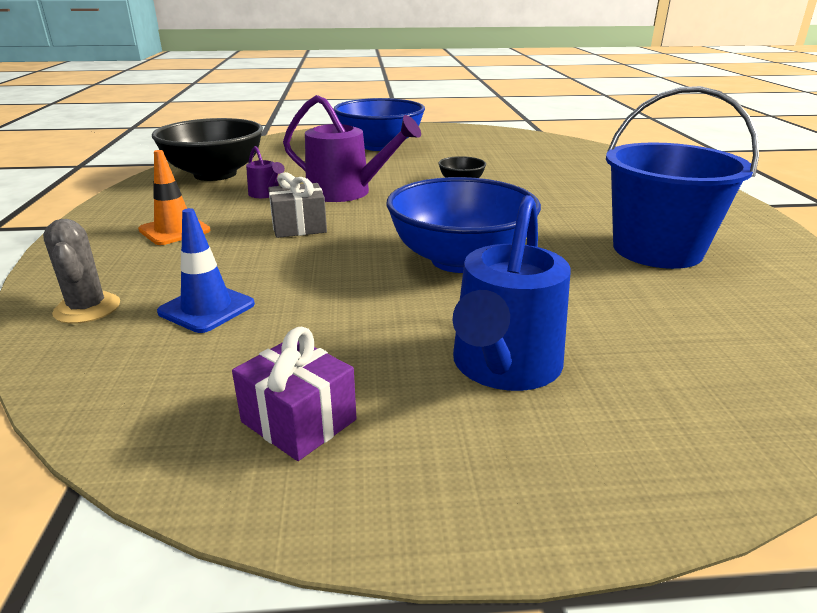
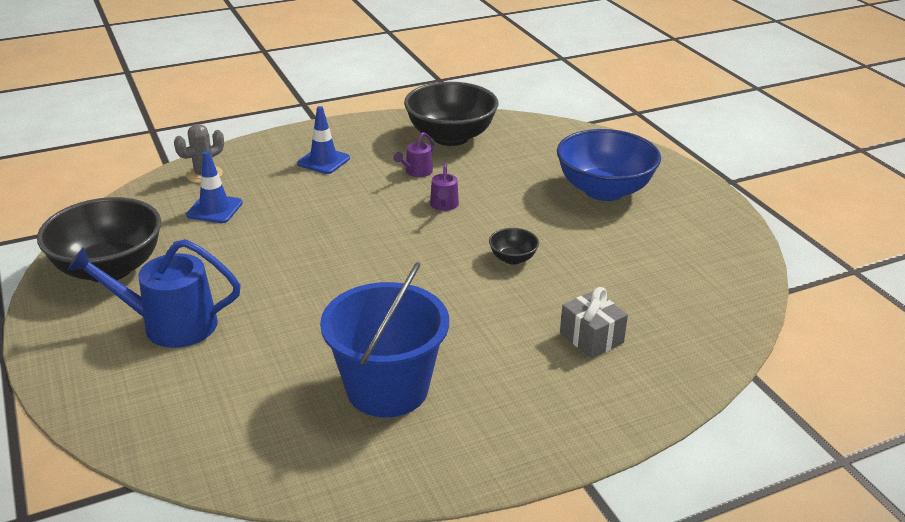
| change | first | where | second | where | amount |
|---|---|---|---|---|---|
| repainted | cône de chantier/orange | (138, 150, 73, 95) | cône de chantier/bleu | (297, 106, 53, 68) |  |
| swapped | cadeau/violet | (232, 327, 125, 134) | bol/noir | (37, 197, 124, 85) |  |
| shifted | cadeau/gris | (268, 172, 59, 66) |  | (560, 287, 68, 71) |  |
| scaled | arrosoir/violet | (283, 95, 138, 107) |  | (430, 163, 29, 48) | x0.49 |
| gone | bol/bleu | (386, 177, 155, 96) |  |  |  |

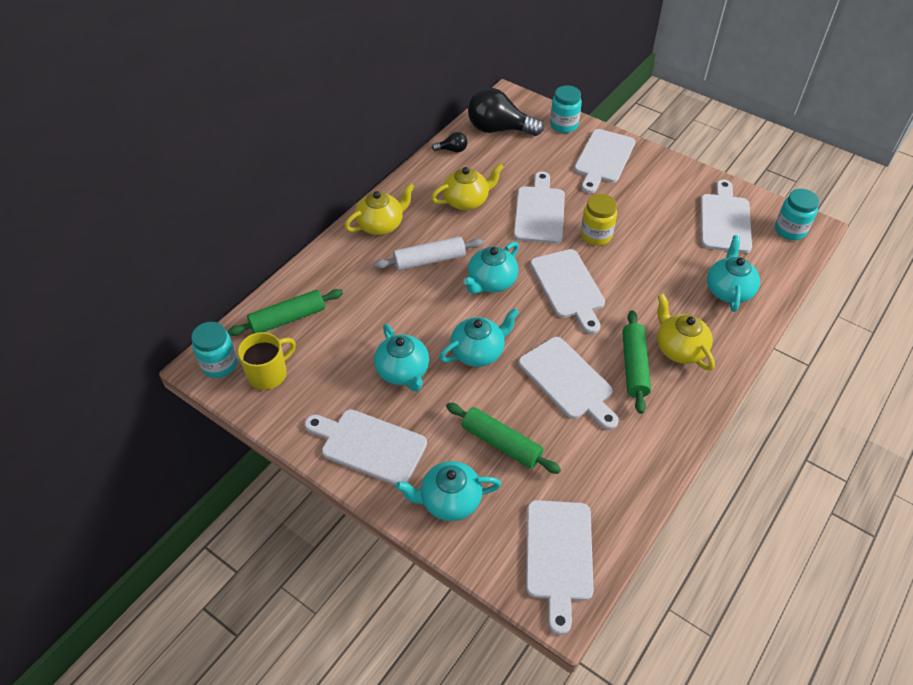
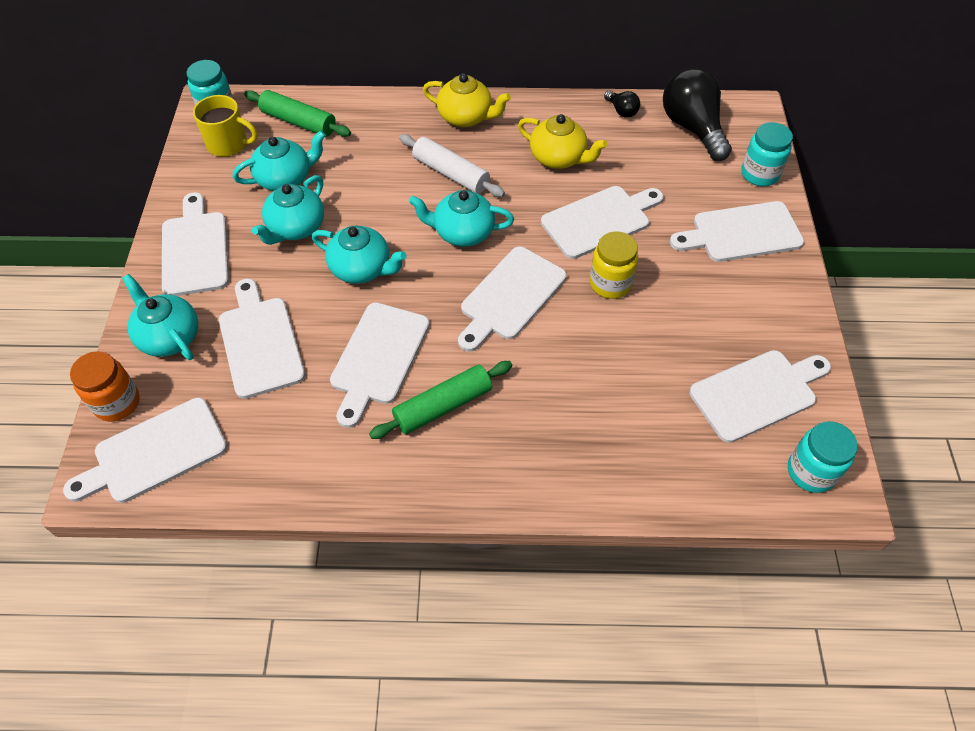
| change | first | where | second | where | amount |
|---|---|---|---|---|---|
| swapped | rouleau à pâtisserie/vert | (446, 403, 115, 71) | planche à découper/blanc | (219, 279, 86, 120) |  |
| gone | théière/jaune | (657, 294, 58, 77) |  |  |  |
| shifted | théière/turquoise | (707, 235, 53, 77) |  | (233, 131, 93, 60) |  |
| new |  |  | bocal/orange | (70, 351, 70, 70) |  |

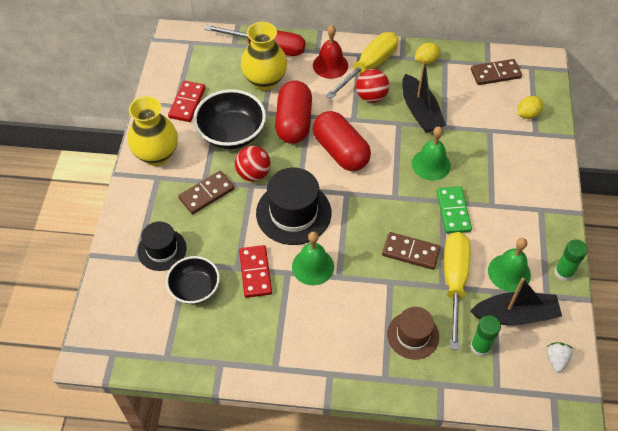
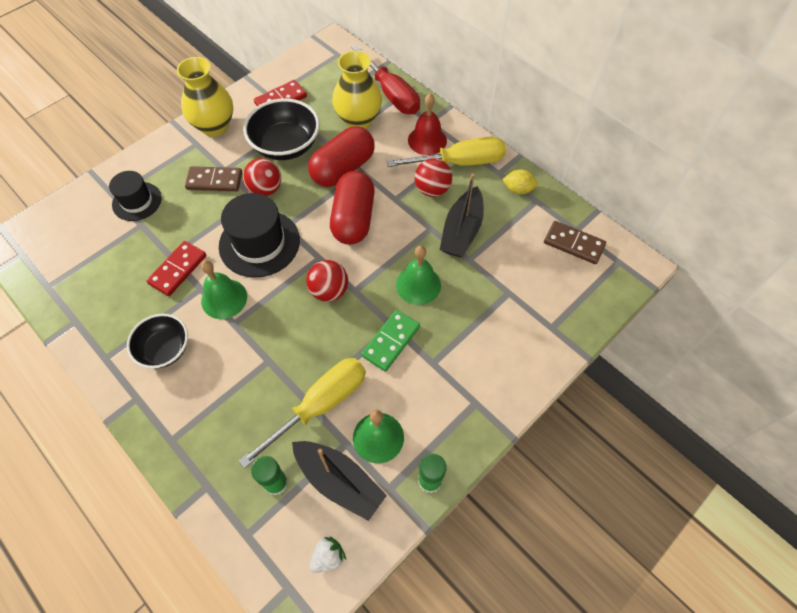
| change | first | where | second | where | amount |
|---|---|---|---|---|---|
| shifted | bol/noir | (166, 256, 54, 48) |  | (127, 314, 61, 55) |  |
| gone | domino/marron | (382, 232, 59, 38) |  |  |  |
| gone | chapeau/marron | (387, 307, 52, 53) |  |  |  |
| gone | citron/jaune | (518, 96, 25, 23) |  |  |  |
| new |  |  | balle/rouge | (306, 260, 42, 42) |  |

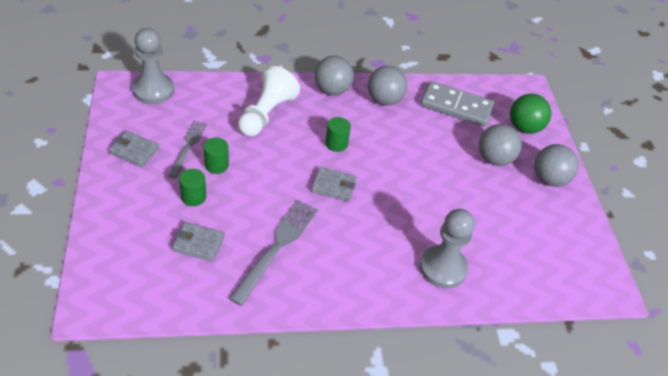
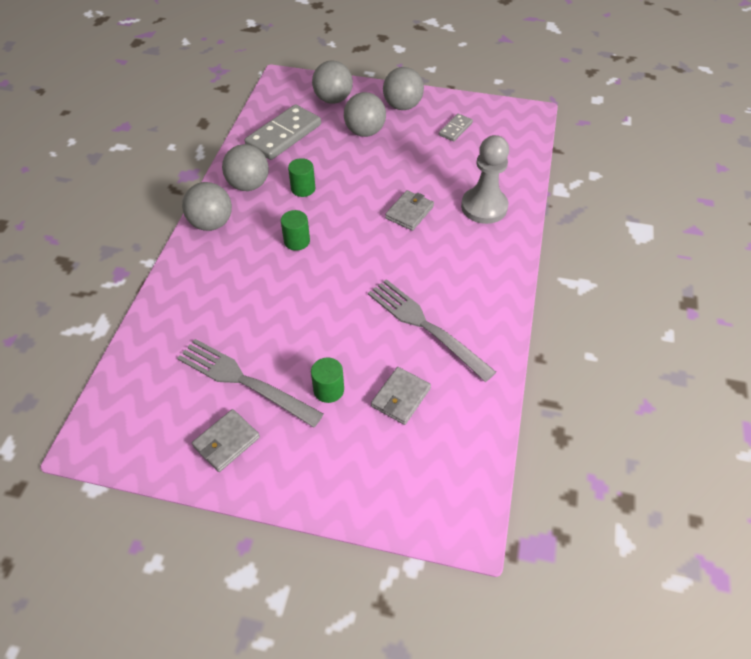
| change | first | where | second | where | amount |
|---|---|---|---|---|---|
| gone | pion/gris | (132, 28, 42, 76) |  |  |  |
| scaled | fourchette/gris | (169, 121, 38, 58) |  | (177, 339, 147, 89) | x1.57 |
| shifted | cylindre/vert | (204, 138, 25, 36) |  | (288, 158, 27, 39) |  |
| gone | pion/blanc | (238, 66, 62, 71) |  |  |  |
| shifted | portefeuille/gris | (311, 167, 46, 35) |  | (385, 190, 49, 41) |  |
| repainted | balle/vert | (510, 94, 41, 40) | balle/gris | (312, 61, 41, 43) |  |
| new |  |  | domino/gris | (439, 114, 34, 27) |  |

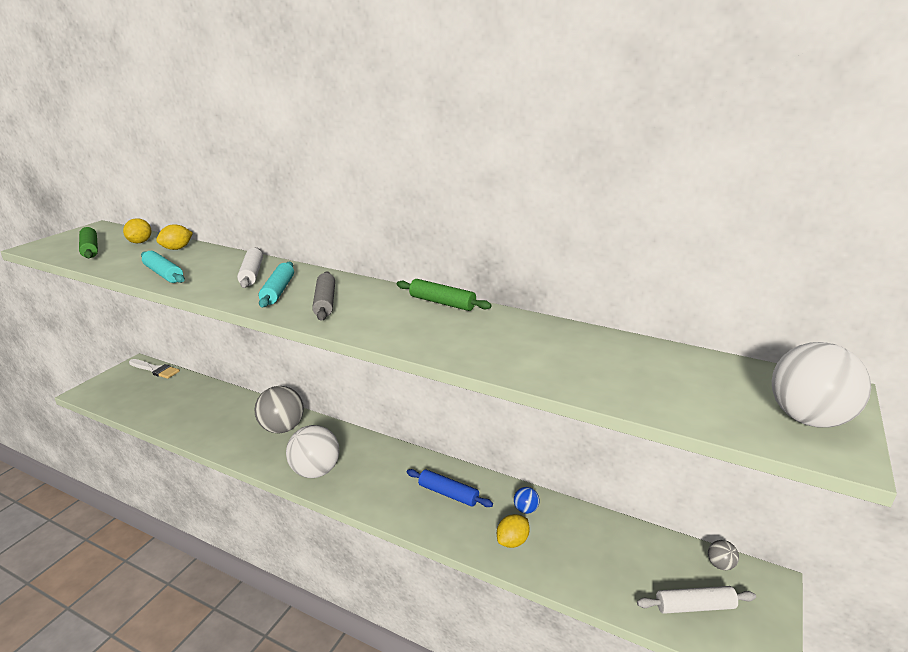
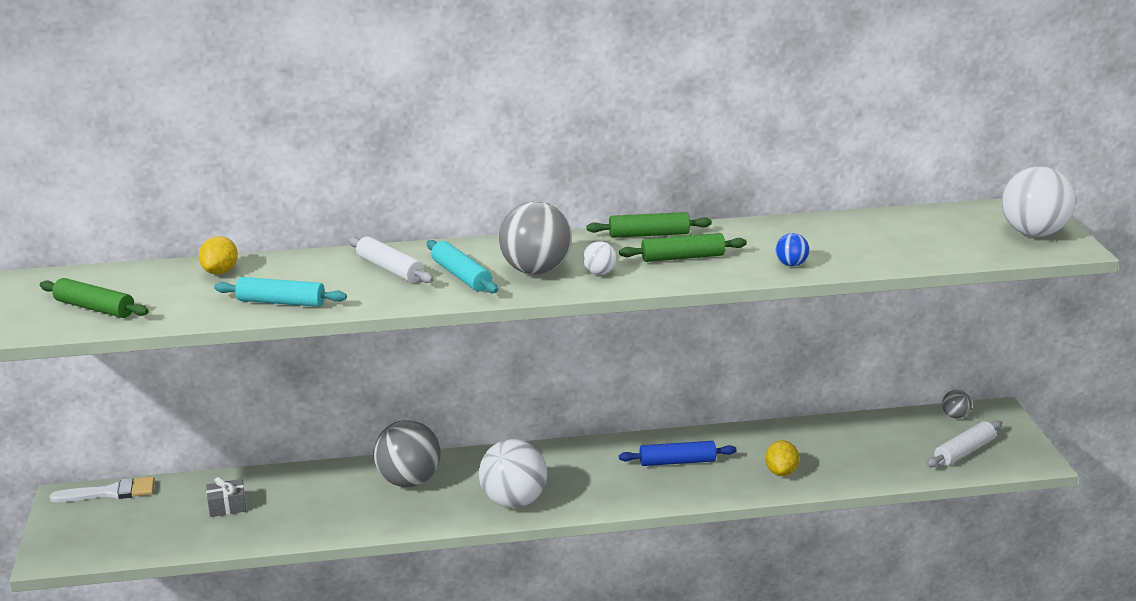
| change | first | where | second | where | amount |
|---|---|---|---|---|---|
| gone | citron/jaune | (123, 218, 28, 25) |  |  |  |
| swapped | rouleau à pâtisserie/gris | (312, 271, 23, 50) | balle/gris | (499, 201, 73, 74) |  |
| shifted | balle/bleu | (514, 487, 25, 27) |  | (776, 233, 33, 33) |  |
| new |  |  | cadeau/gris | (206, 477, 41, 40) |  |
| new |  |  | balle/blanc | (583, 241, 33, 34) |  |
| new |  |  | rouleau à pâtisserie/vert | (619, 233, 128, 29) |  |

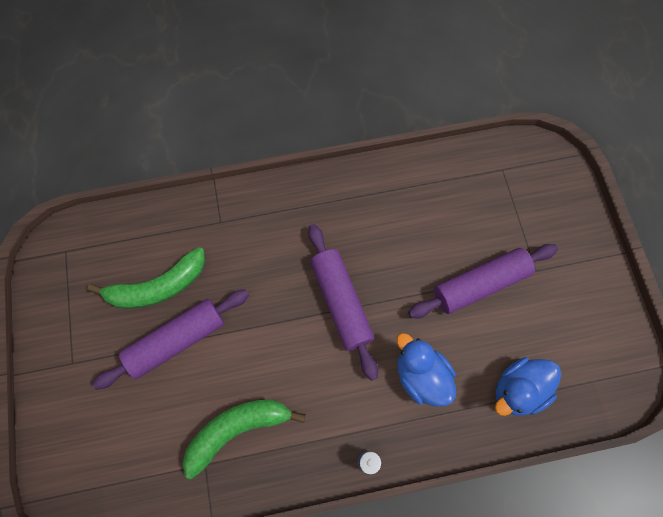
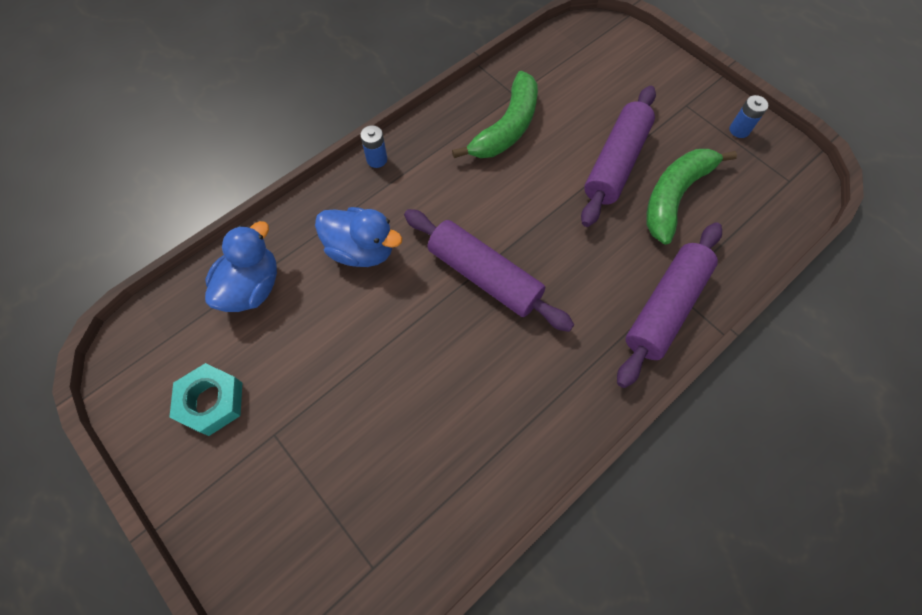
| change | first | where | second | where | amount |
|---|---|---|---|---|---|
| shifted | rouleau à pâtisserie/violet | (408, 244, 150, 75) |  | (617, 222, 105, 166) |  |
| new |  |  | écrou/turquoise | (170, 363, 72, 73) |  |
| new |  |  | pile/bleu | (729, 95, 40, 43) |  |

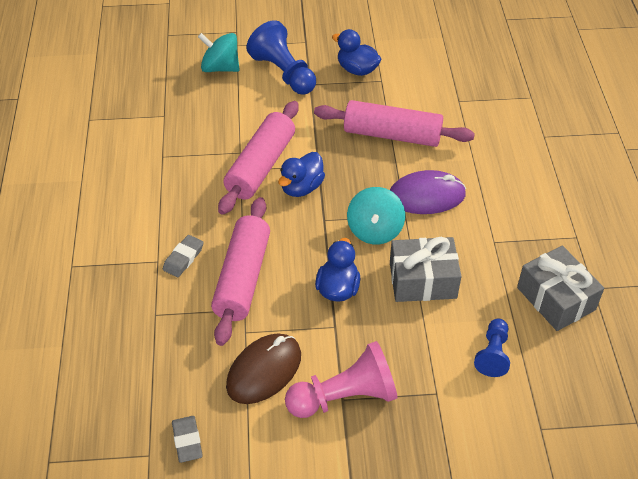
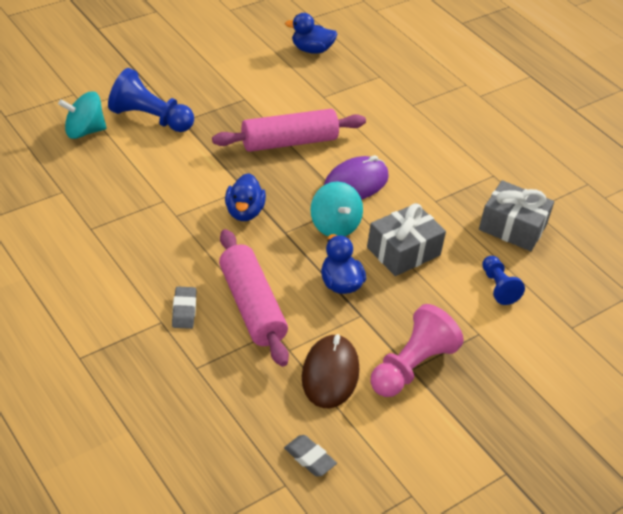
| change | first | where | second | where | amount |
|---|---|---|---|---|---|
| gone | rouleau à pâtisserie/rose | (218, 101, 81, 114) |  |  |  |
| shifted | canard/bleu | (332, 29, 49, 47) |  | (285, 13, 53, 41) |  |

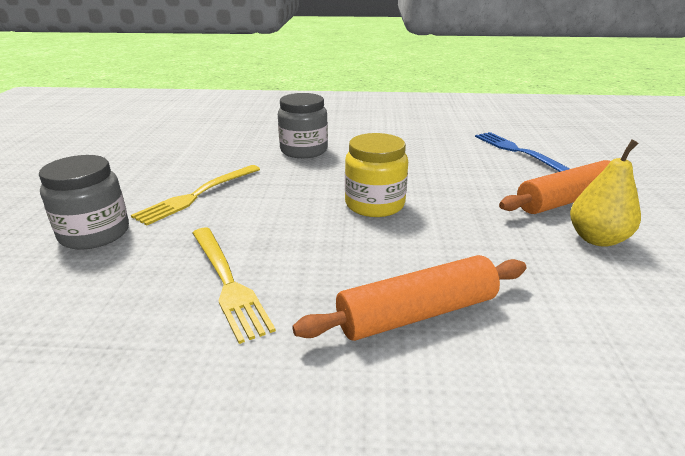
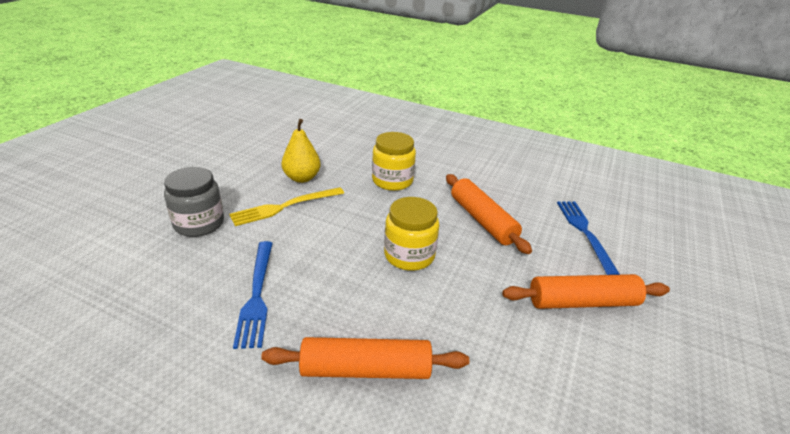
| change | first | where | second | where | amount |
|---|---|---|---|---|---|
| repainted | fourchette/jaune | (193, 228, 83, 116) | fourchette/bleu | (233, 241, 40, 108) |  |
| repainted | bocal/gris | (278, 93, 50, 65) | bocal/jaune | (372, 132, 44, 59) |  |
| shifted | poire/jaune | (570, 140, 71, 107) |  | (281, 119, 40, 64) |  |
| new |  |  | rouleau à pâtisserie/orange | (446, 174, 86, 80) |  |

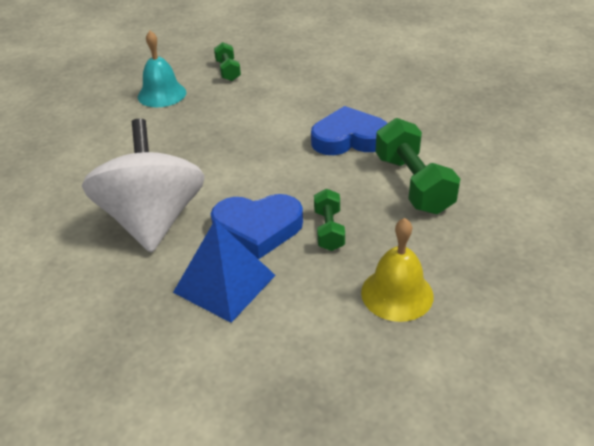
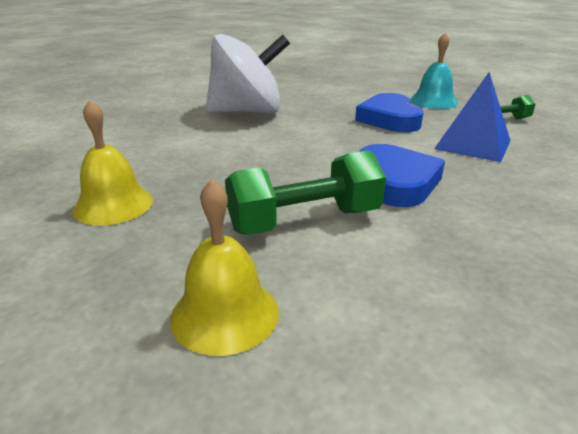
| change | first | where | second | where | amount |
|---|---|---|---|---|---|
| shifted | pyramide/bleu | (173, 220, 103, 103) |  | (434, 72, 77, 90) |  |
| shifted | cœur/bleu | (211, 194, 92, 65) |  | (355, 93, 68, 39) |  |
| gone | haltère/vert | (314, 189, 31, 62) |  |  |  |
| new |  |  | cloche/jaune | (170, 178, 109, 178) |  |

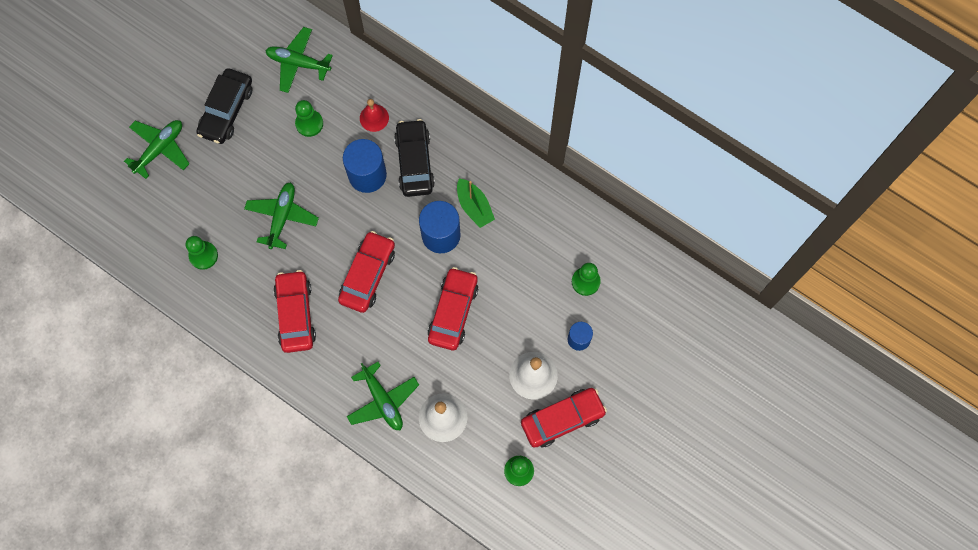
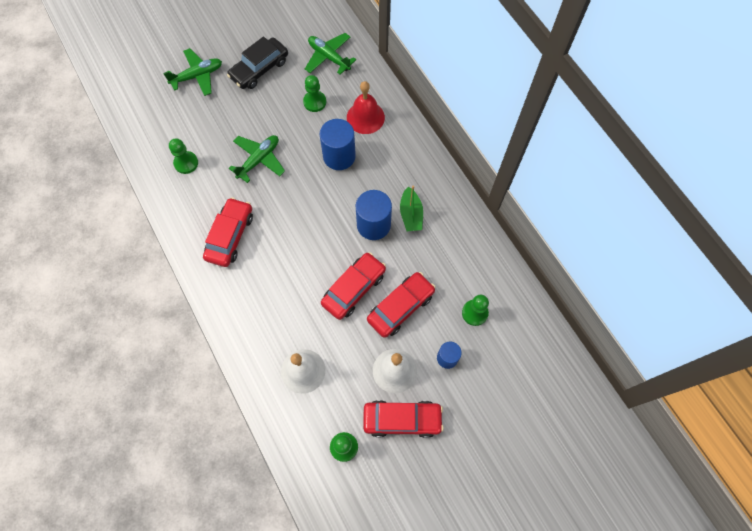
| change | first | where | second | where | amount |
|---|---|---|---|---|---|
| shifted | voiture/rouge | (338, 231, 57, 82) |  | (367, 272, 69, 66) |  |
| gone | avion/vert | (347, 362, 72, 68) |  |  |  |
| scaled | cloche/rouge | (360, 99, 29, 33) |  | (347, 81, 38, 53) | x1.55 |
| gone | voiture/noir | (394, 119, 41, 78) |  |  |  |

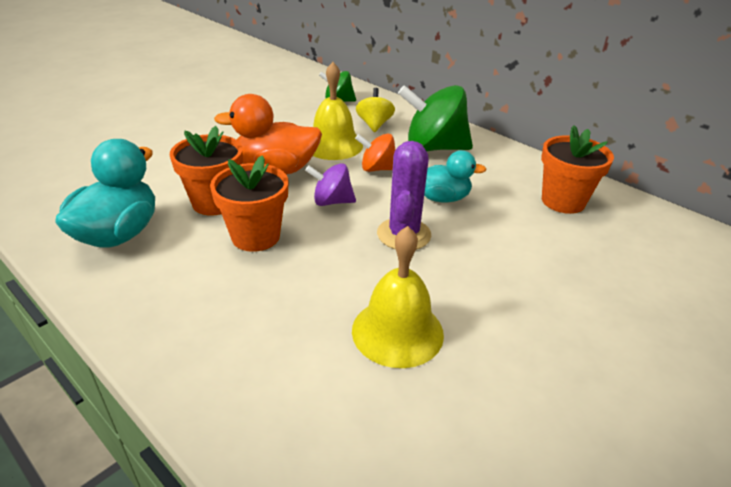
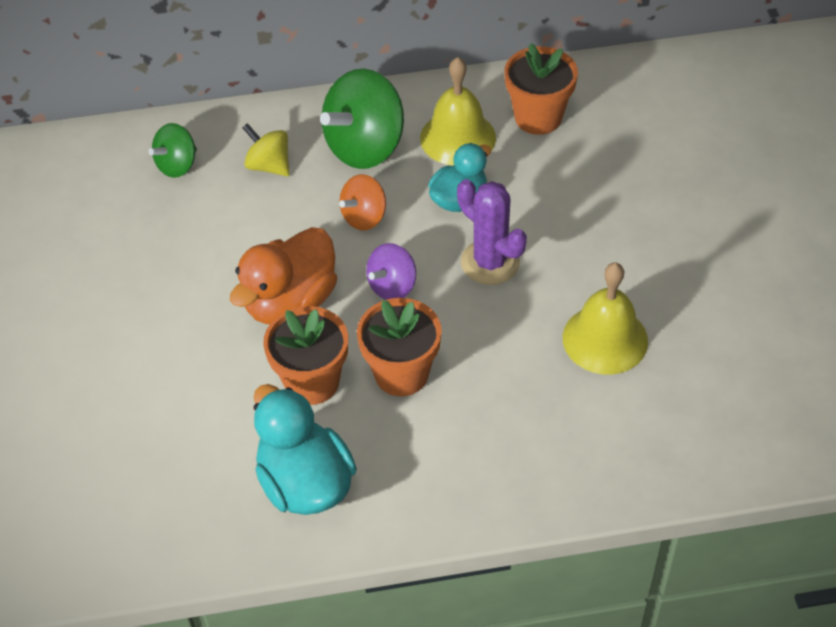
| change | first | where | second | where | amount |
|---|---|---|---|---|---|
| shifted | cloche/jaune | (313, 62, 50, 98) |  | (420, 57, 76, 109) |  |

